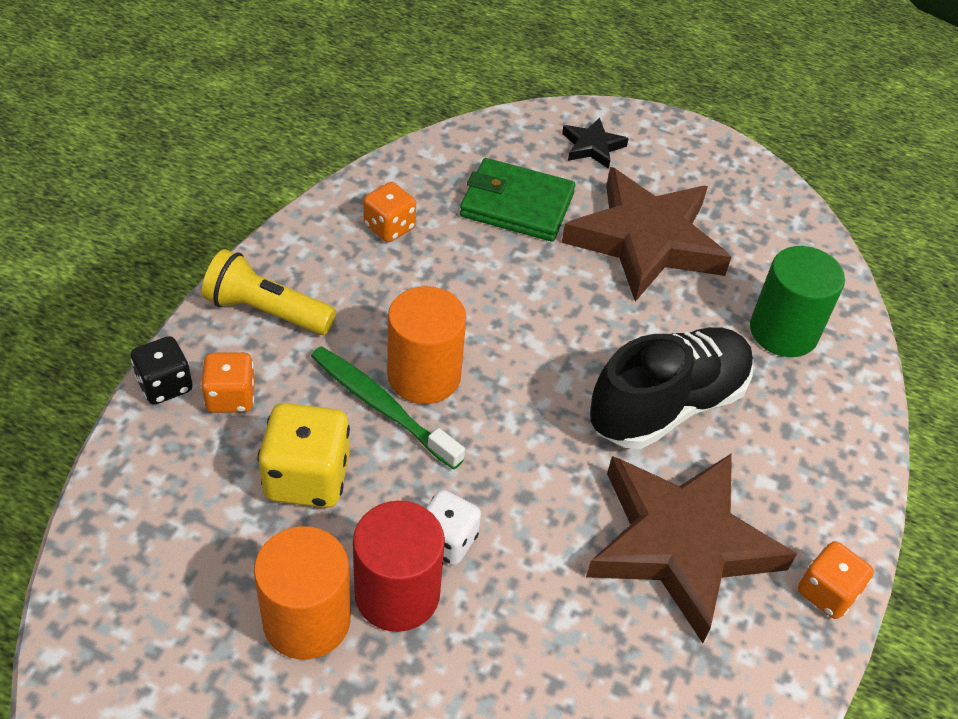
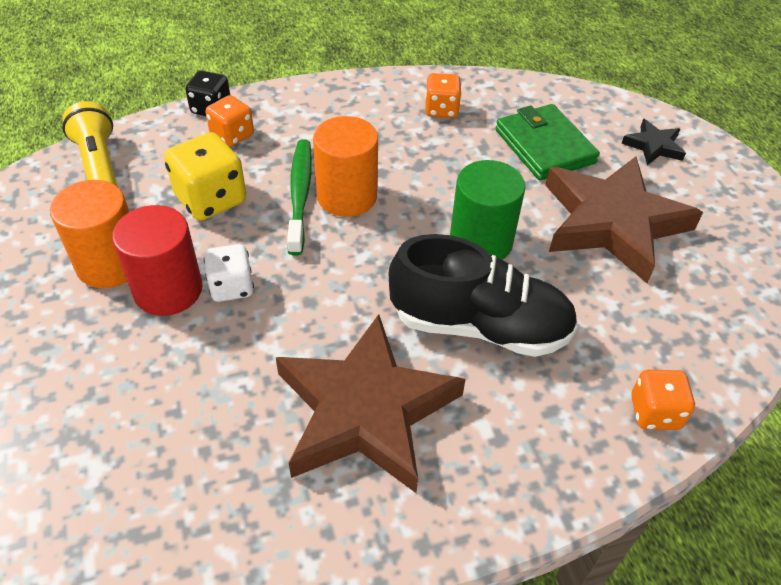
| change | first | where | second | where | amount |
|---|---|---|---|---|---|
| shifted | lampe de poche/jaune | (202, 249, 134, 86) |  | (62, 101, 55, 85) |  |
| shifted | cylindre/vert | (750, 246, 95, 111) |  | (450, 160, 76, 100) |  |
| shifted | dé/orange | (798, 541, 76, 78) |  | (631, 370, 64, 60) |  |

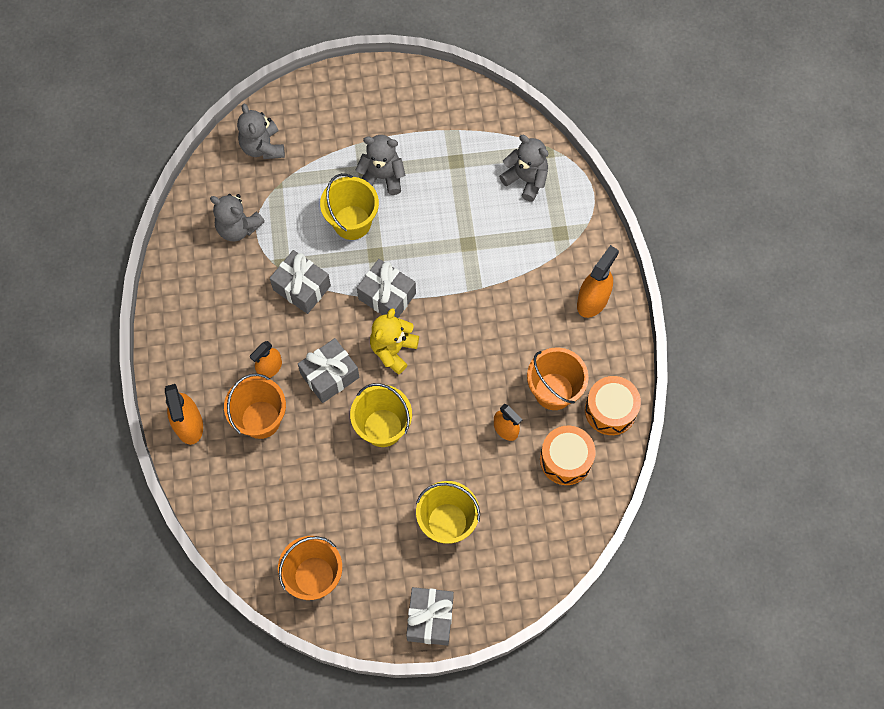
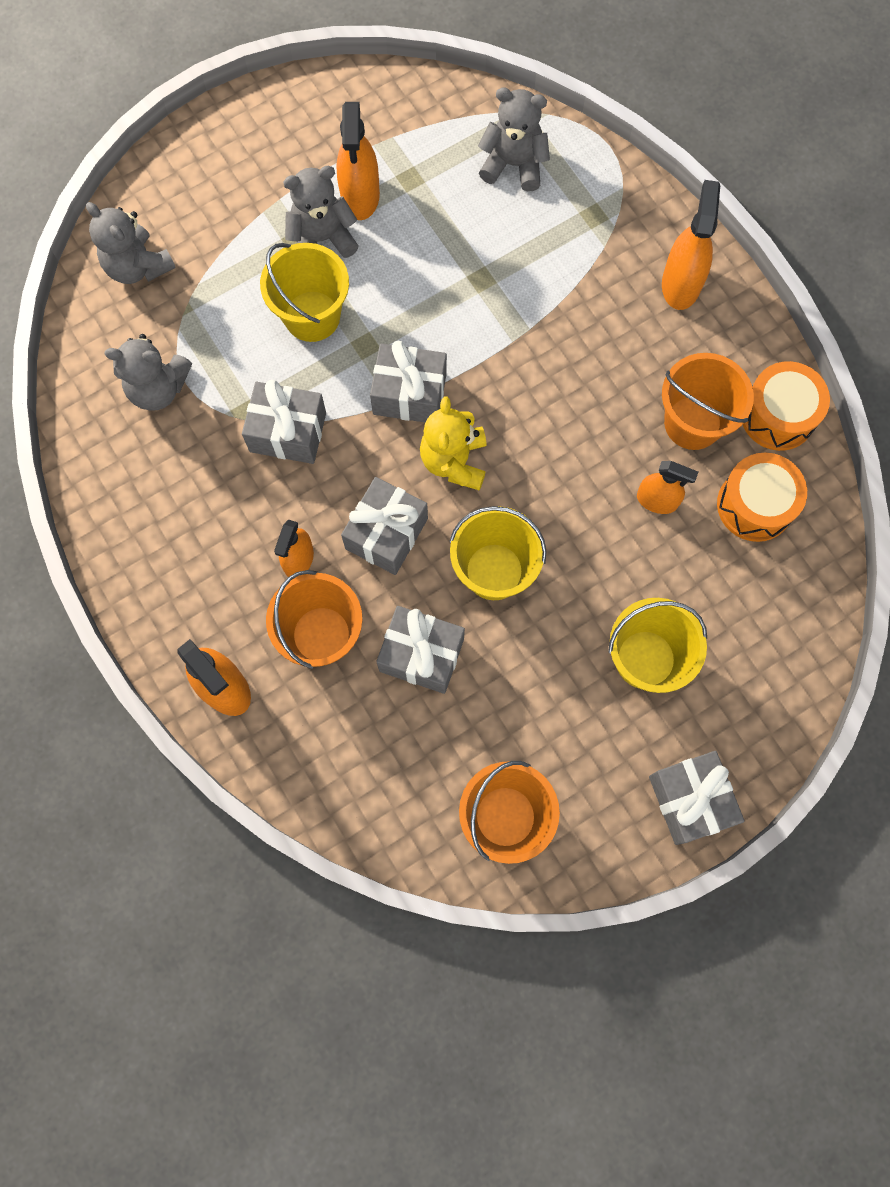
| change | first | where | second | where | amount |
|---|---|---|---|---|---|
| new |  |  | vaporisateur/orange | (336, 102, 44, 118) |  |
| new |  |  | cadeau/gris | (376, 606, 89, 88) |  |

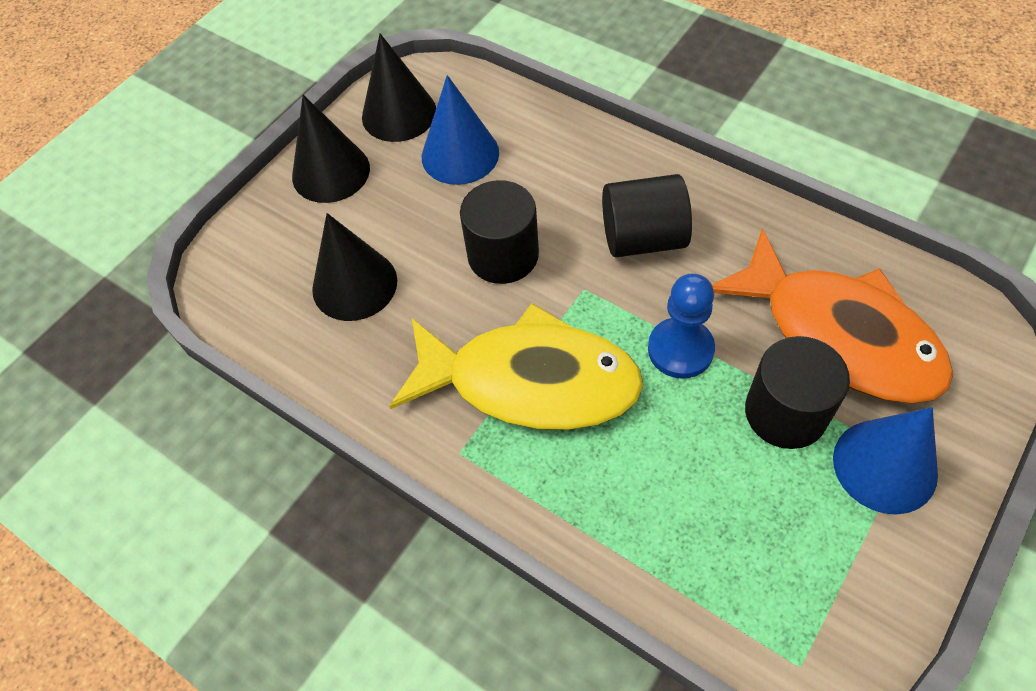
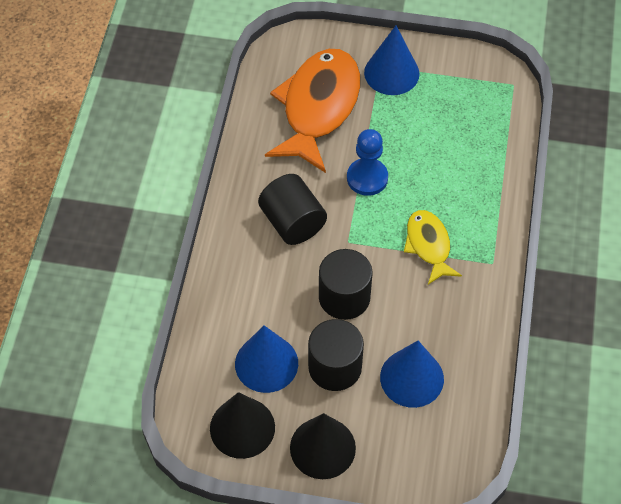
| change | first | where | second | where | amount |
|---|---|---|---|---|---|
| repainted | cône/noir | (312, 213, 85, 108) | cône/bleu | (380, 341, 64, 67) |  |
| scaled | poisson/jaune | (389, 303, 254, 127) |  | (404, 210, 58, 75) | x0.53 |
| shifted | cylindre/noir | (745, 336, 105, 113) |  | (308, 319, 56, 72) |  |

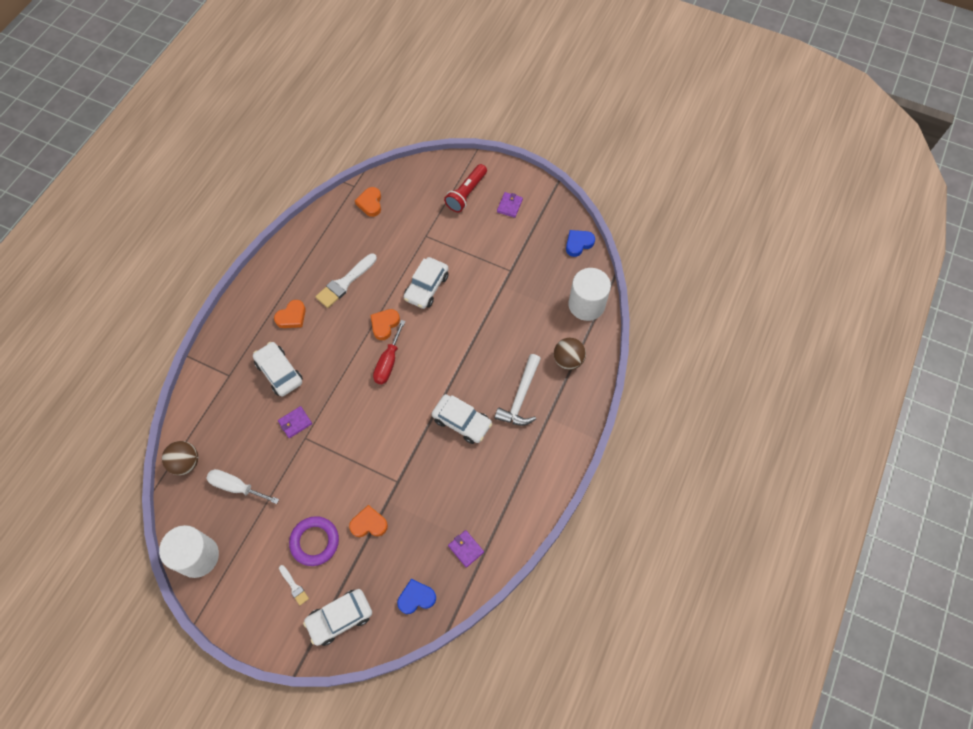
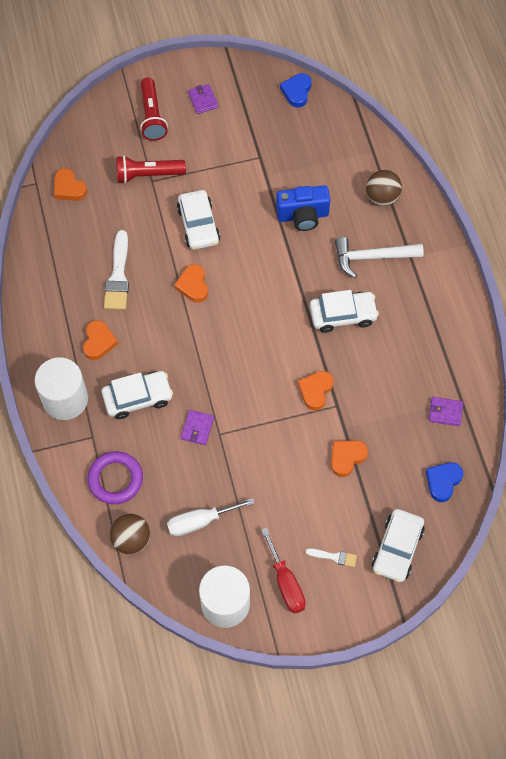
| change | first | where | second | where | amount |
|---|---|---|---|---|---|
| rotated | voiture/blanc | (253, 342, 50, 55) |  | (102, 371, 71, 48) | 150 degrees clockwise |
| shifted | anneau/violet | (289, 516, 50, 50) |  | (87, 451, 56, 53) |  |
| shifted | tournevis/rouge | (373, 320, 32, 64) |  | (261, 527, 45, 87) |  |
| rotated | marteau/blanc | (495, 354, 46, 72) |  | (335, 237, 89, 41) | 105 degrees clockwise |
| shifted | cylindre/blanc | (568, 268, 43, 53) |  | (35, 357, 53, 63) |  |
| new |  |  | lampe de poche/rouge | (116, 155, 70, 29) |  |
| new |  |  | appareil photo/bleu | (276, 185, 54, 46) |  |
| new |  |  | cœur/orange | (298, 371, 36, 40) |  |

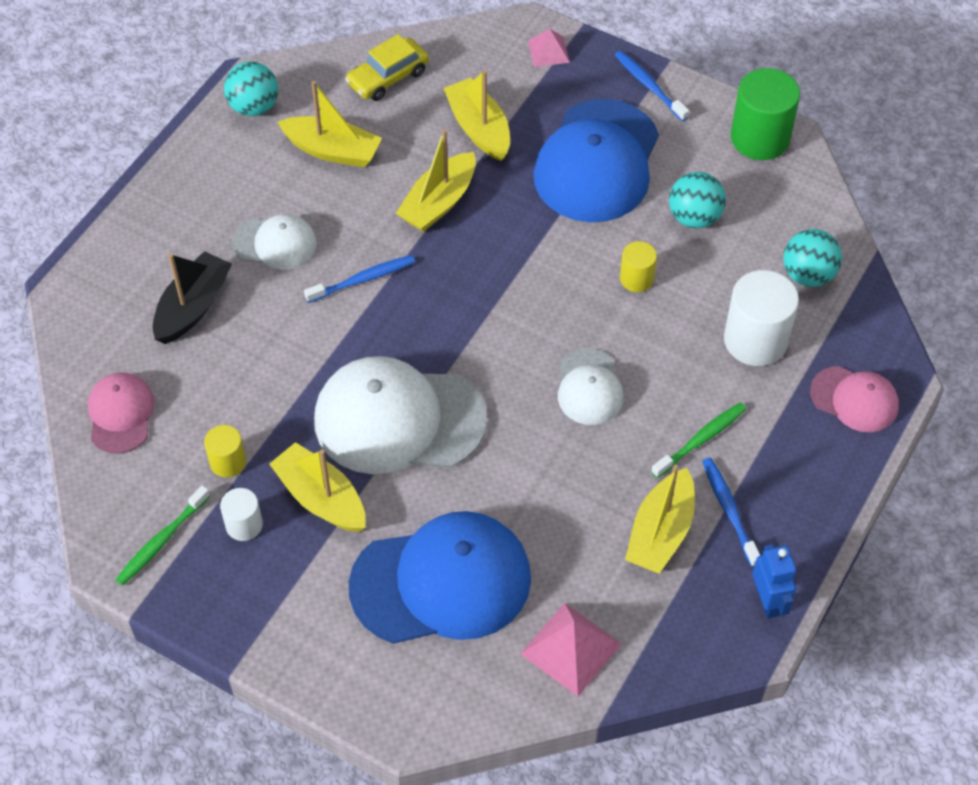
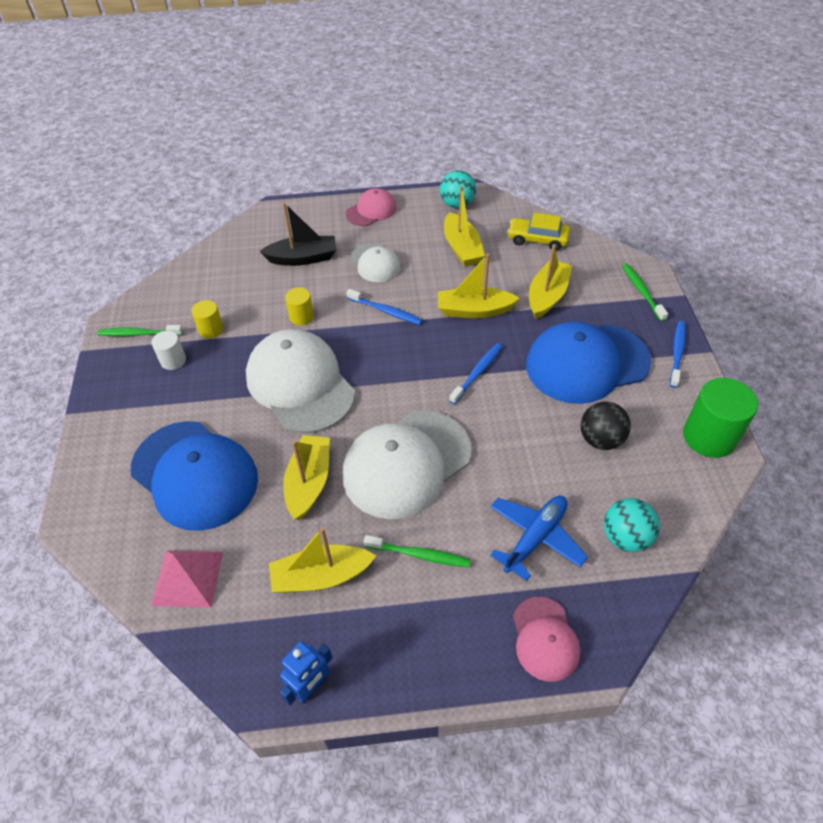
| change | first | where | second | where | amount |
|---|---|---|---|---|---|
| shifted | casquette/rose | (88, 373, 67, 81) |  | (346, 188, 51, 38) |  |
| shifted | bateau/jaune | (269, 442, 97, 90) |  | (283, 435, 47, 85) |  |
| swapped | pyramide/rose | (528, 29, 42, 38) | brosse à dents/vert | (622, 264, 46, 57) |  |
| scaled | casquette/blanc | (558, 348, 66, 77) |  | (342, 410, 130, 109) | x1.91 |
| shifted | cylindre/jaune | (620, 241, 37, 51) |  | (285, 287, 29, 38) |  |
| repainted | balle/turquoise | (669, 172, 57, 57) | balle/noir | (580, 401, 51, 49) |  |
| shifted | brosse à dents/bleu | (702, 458, 58, 109) |  | (449, 343, 53, 61) |  |
| swapped | cylindre/blanc | (724, 270, 75, 96) | avion/bleu | (490, 496, 98, 85) |  |

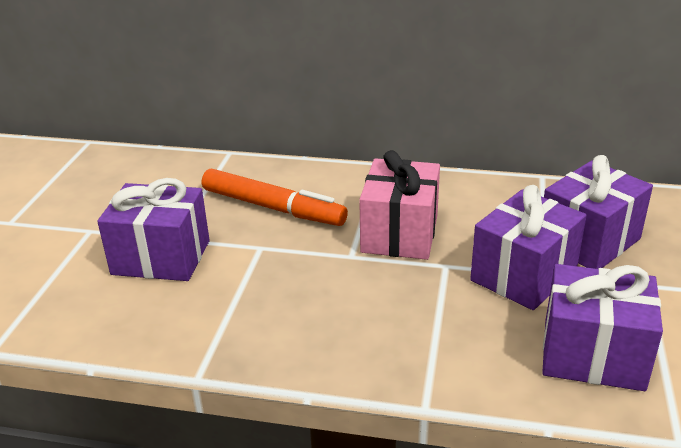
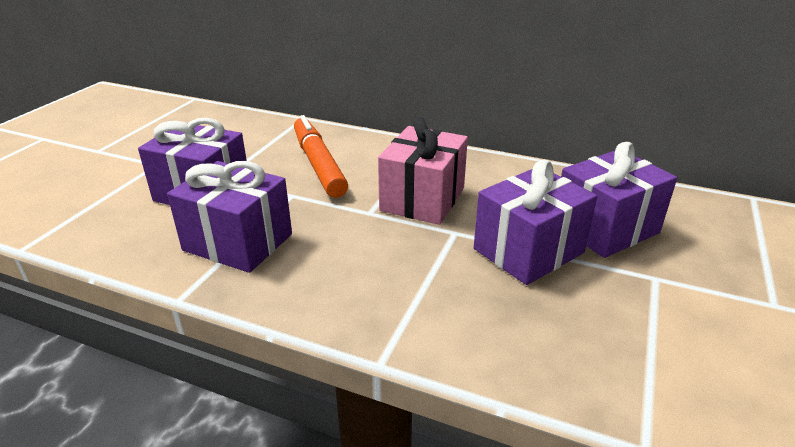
| change | first | where | second | where | amount |
|---|---|---|---|---|---|
| rotated | feutre/orange | (202, 169, 146, 57) |  | (294, 115, 54, 83) | 150 degrees counterclockwise |
| shifted | cadeau/violet | (542, 264, 121, 127) |  | (167, 161, 125, 112) |  |

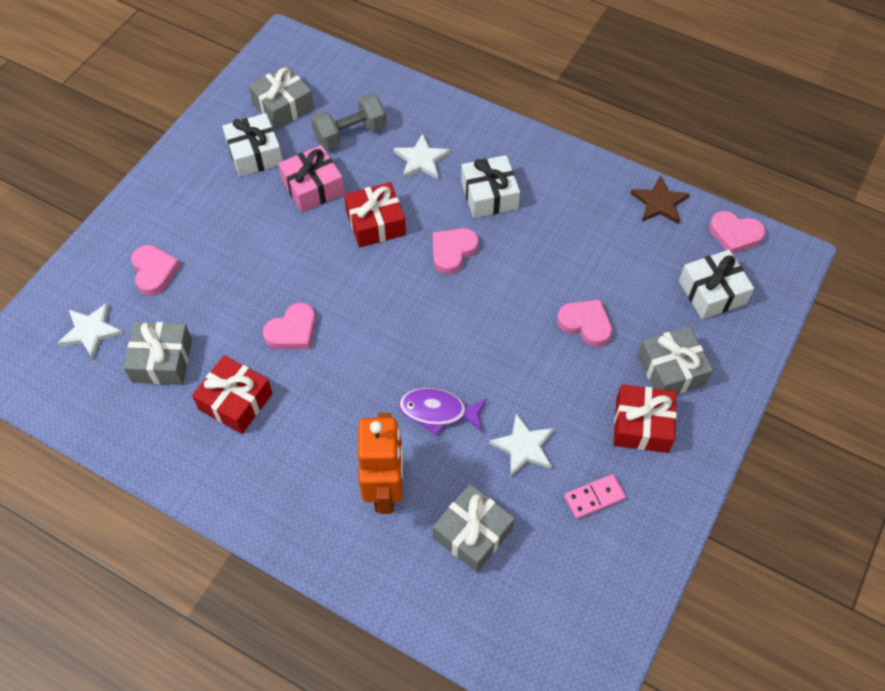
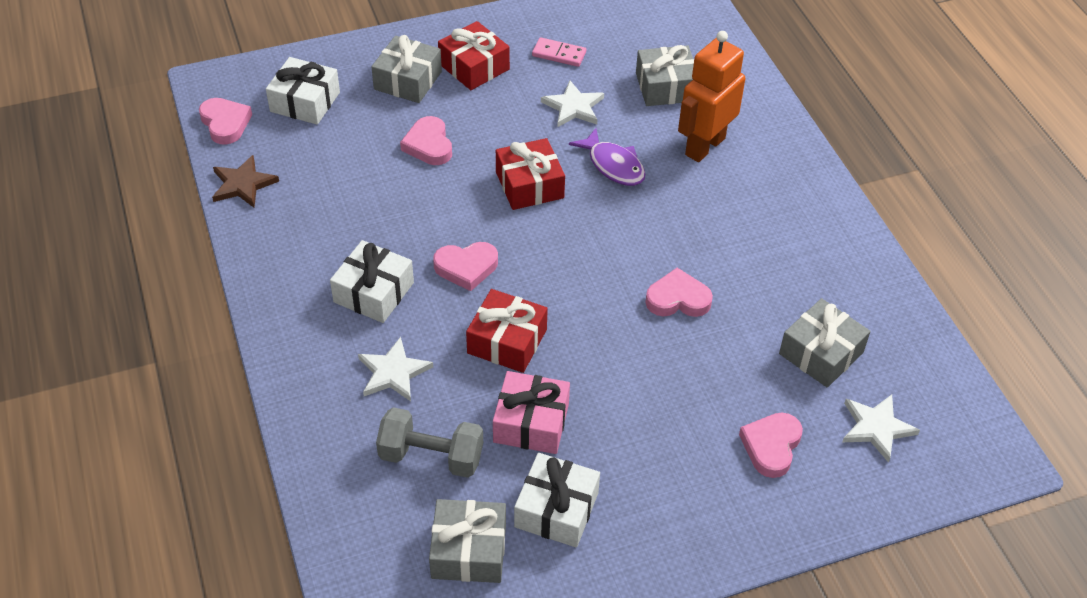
| change | first | where | second | where | amount |
|---|---|---|---|---|---|
| shifted | cadeau/rouge | (192, 355, 81, 79) |  | (496, 138, 69, 72) |  |

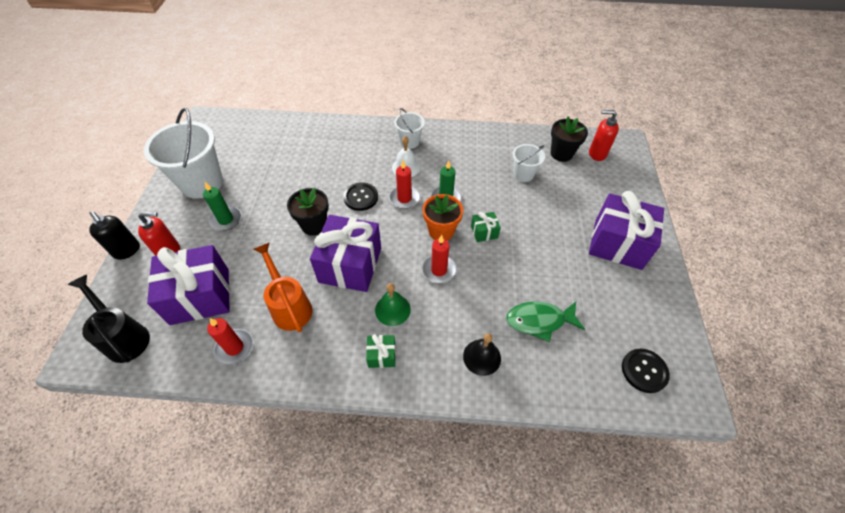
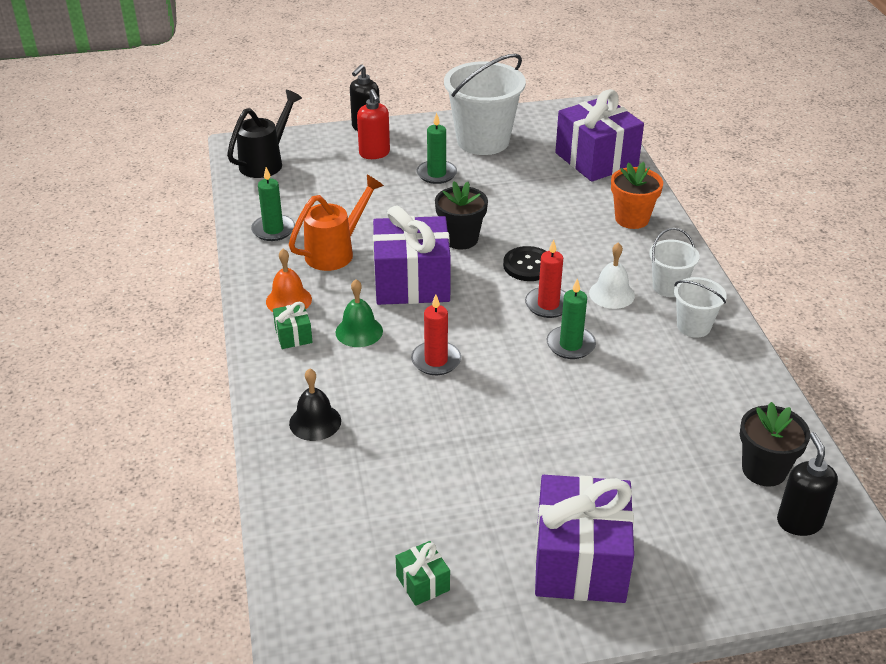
| change | first | where | second | where | amount |
|---|---|---|---|---|---|
| shifted | cadeau/violet | (147, 245, 83, 80) |  | (555, 89, 89, 93) |  |
| repainted | bougie/rouge | (207, 318, 46, 47) | bougie/vert | (251, 167, 44, 74) |  |
| shifted | pot de fleurs/orange | (423, 194, 40, 47) |  | (611, 162, 52, 67) |  |
| shifted | cadeau/vert | (471, 212, 30, 30) |  | (396, 541, 54, 65) |  |
| gone | poisson/vert | (506, 302, 79, 40) |  |  |  |
| shifted | seau/blanc | (513, 144, 32, 38) |  | (674, 277, 53, 61) |  |
| repainted | distributeur de savon/rouge | (589, 110, 30, 51) | distributeur de savon/noir | (777, 432, 61, 104) |  |
| gone | bouton/noir | (622, 349, 48, 44) |  |  |  |
| new |  |  | cloche/orange | (266, 249, 46, 63) |  |

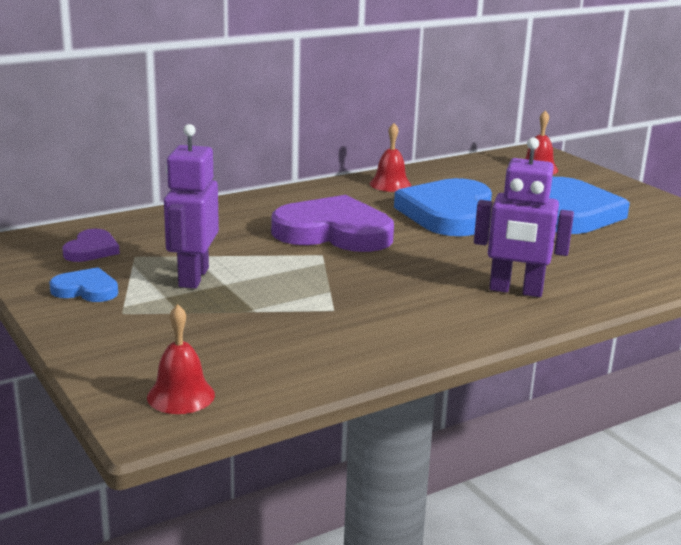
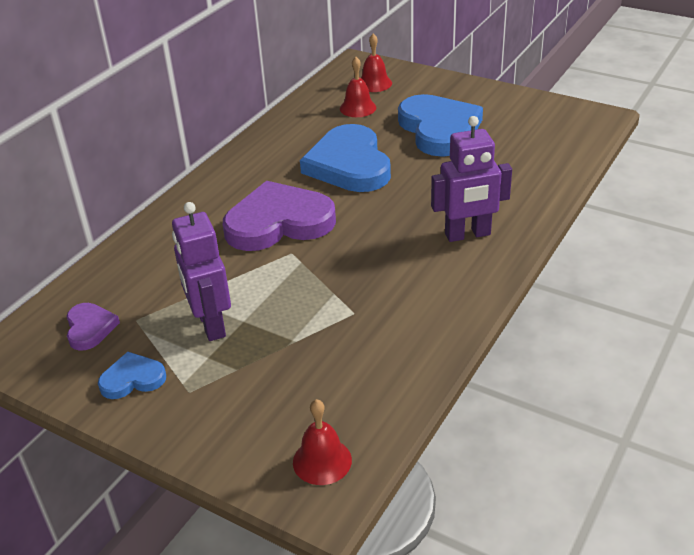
| change | first | where | second | where | amount |
|---|---|---|---|---|---|
| shifted | cloche/rouge | (370, 123, 41, 69) |  | (340, 57, 36, 60) |  |

